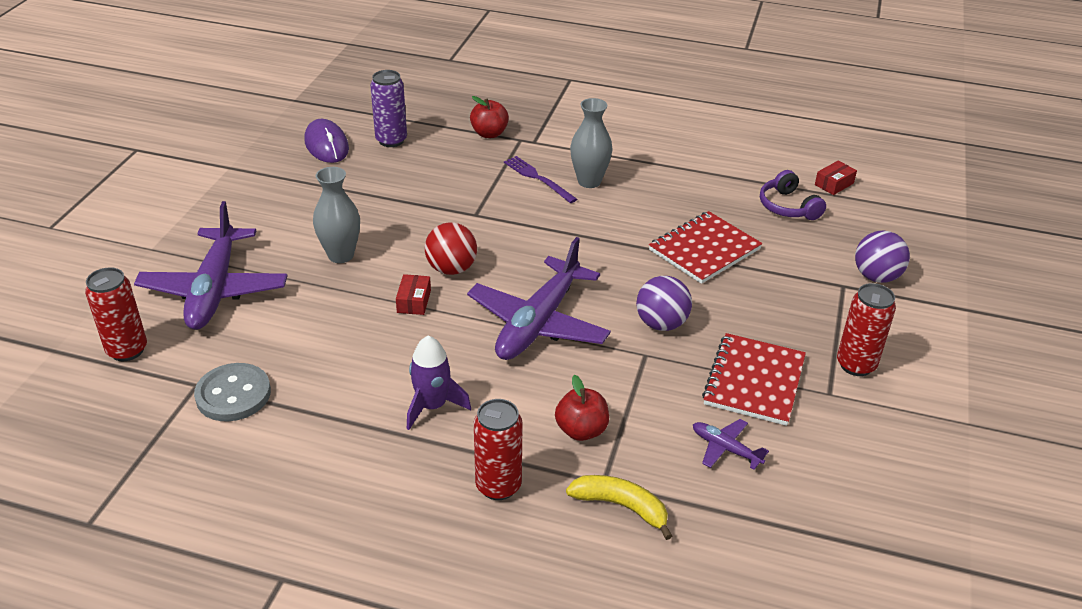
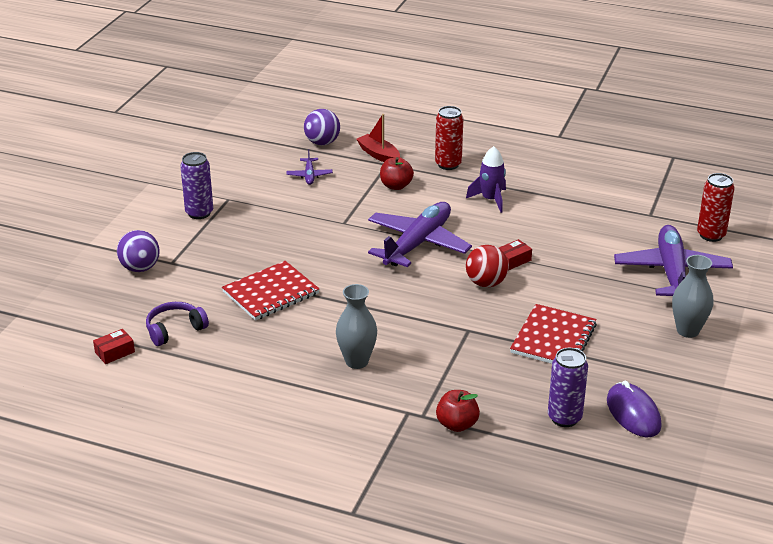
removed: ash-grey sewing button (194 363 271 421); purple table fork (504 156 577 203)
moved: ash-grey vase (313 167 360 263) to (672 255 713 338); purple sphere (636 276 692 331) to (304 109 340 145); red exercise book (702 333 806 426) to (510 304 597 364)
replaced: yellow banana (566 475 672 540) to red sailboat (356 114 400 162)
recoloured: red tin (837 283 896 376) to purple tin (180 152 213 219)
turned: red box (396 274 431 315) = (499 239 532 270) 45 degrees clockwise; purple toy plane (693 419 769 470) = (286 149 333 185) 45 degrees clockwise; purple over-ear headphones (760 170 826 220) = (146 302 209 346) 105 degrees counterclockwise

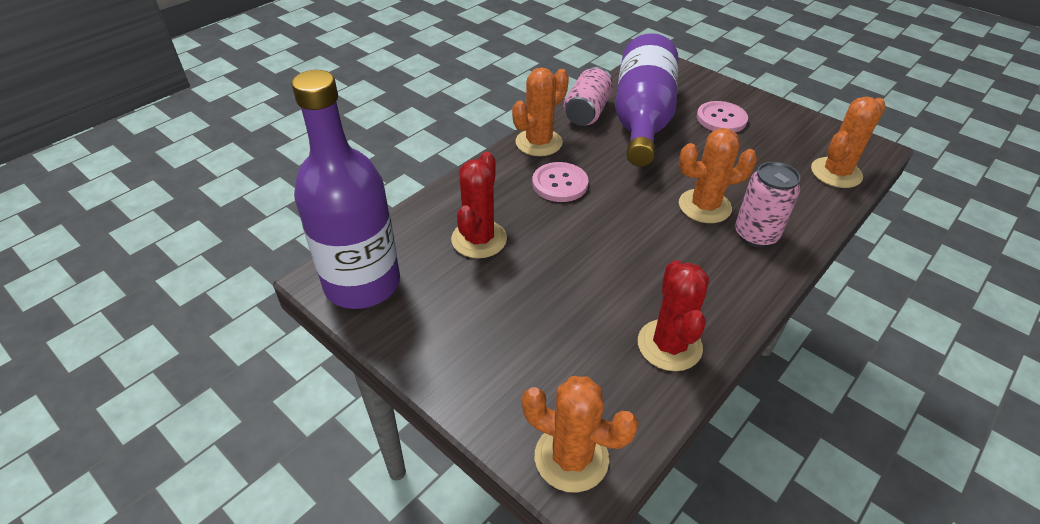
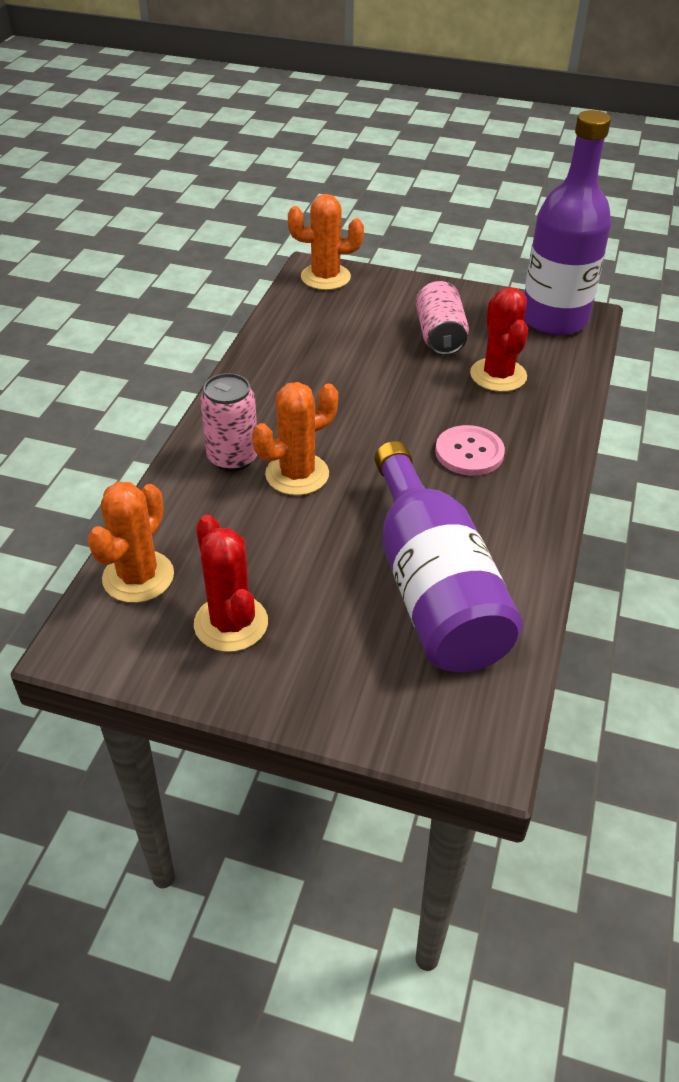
removed: orange-coloured cactus (512 67 569 156); pink sewing button (697 101 748 133)
moved: pink tin (563 67 613 125) to (416 281 469 355); red cactus (638 260 709 371) to (194 515 268 652)

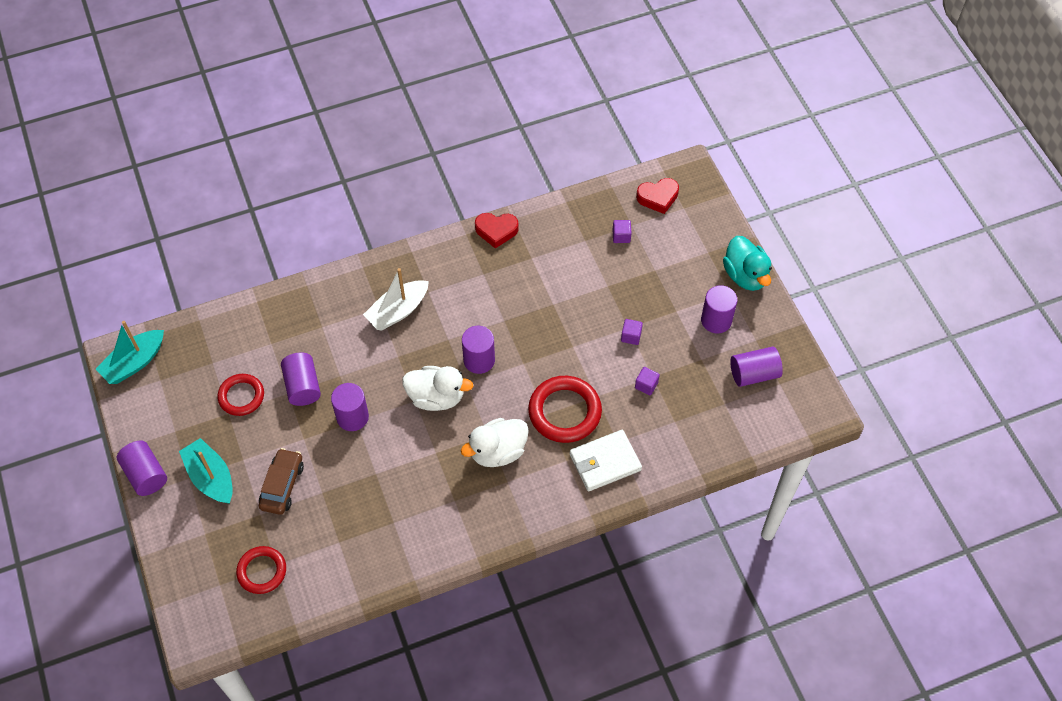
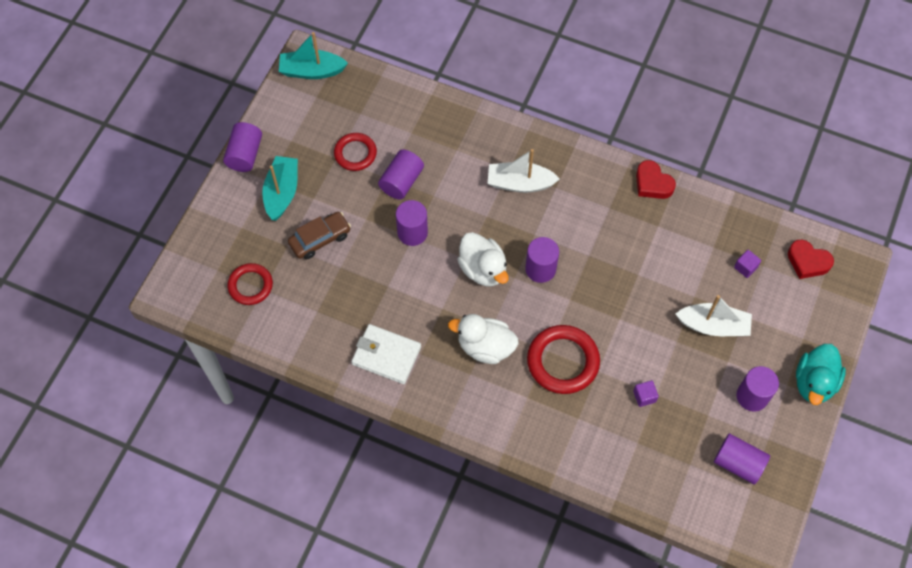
removed: purple solid cube (621 319 643 345)
added: snow-white sailboat (676 295 752 336)
moved: snow-white card wallet (569 430 642 492) to (351 324 421 384)

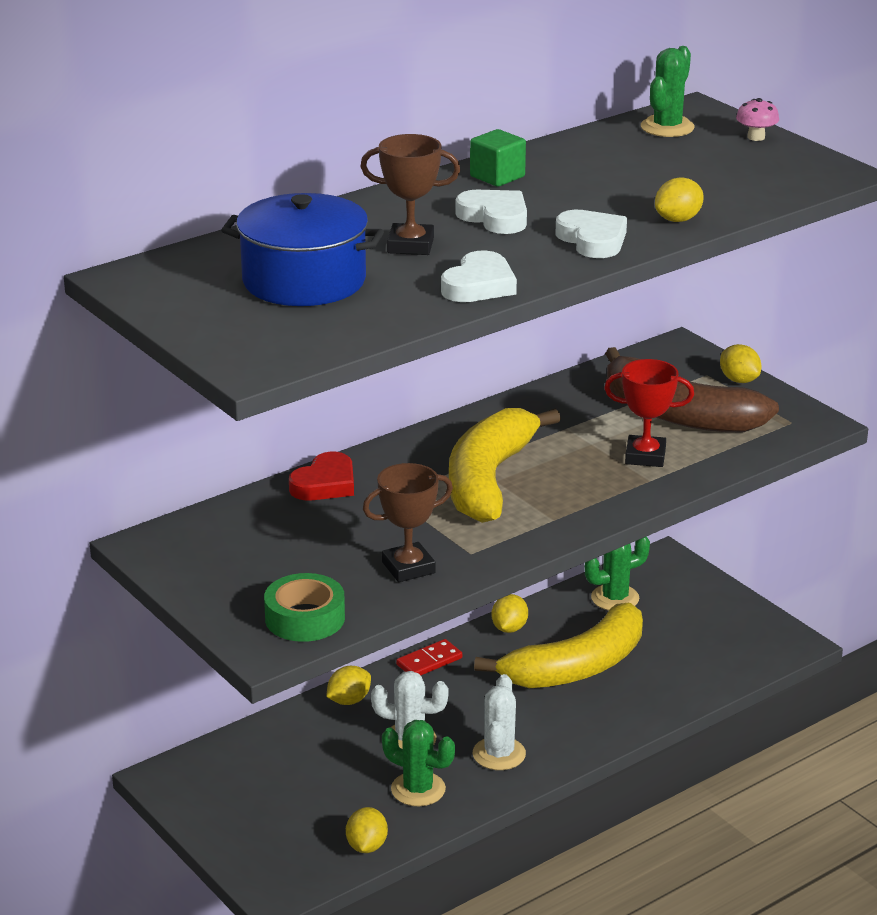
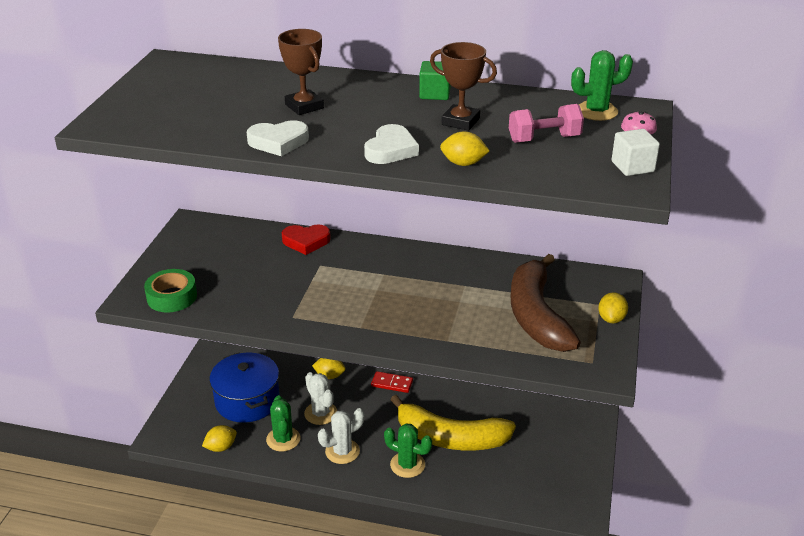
removed: yellow banana (449 408 561 523); snow-white heart (456 190 527 234); yellow lemon (492 594 528 633); red trophy (604 359 694 467)
added: pink dumbbell (509 104 584 143); snow-white solid cube (612 129 660 176)
moved: blue pot (221 193 384 306) to (210 353 280 423); dark brown trophy (363 463 453 582) to (430 42 497 131); emerald cactus (585 536 650 611) to (384 424 432 478)

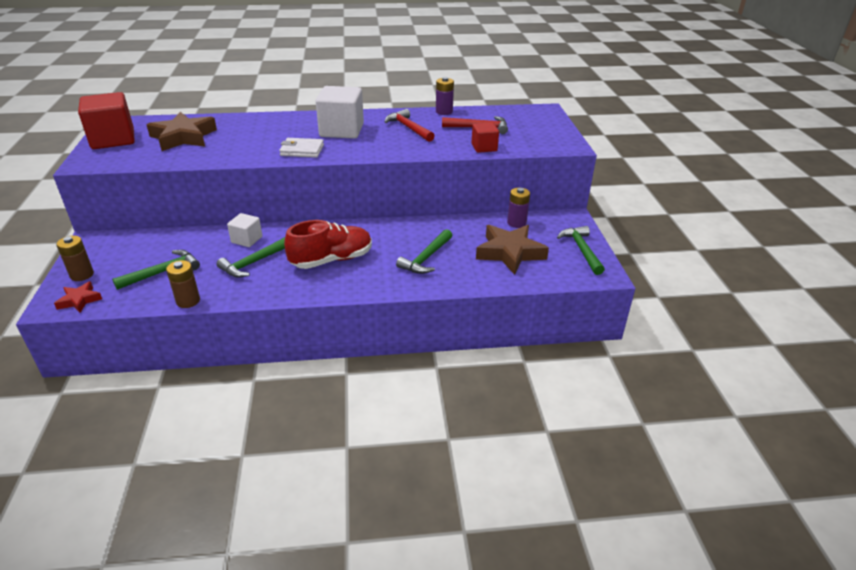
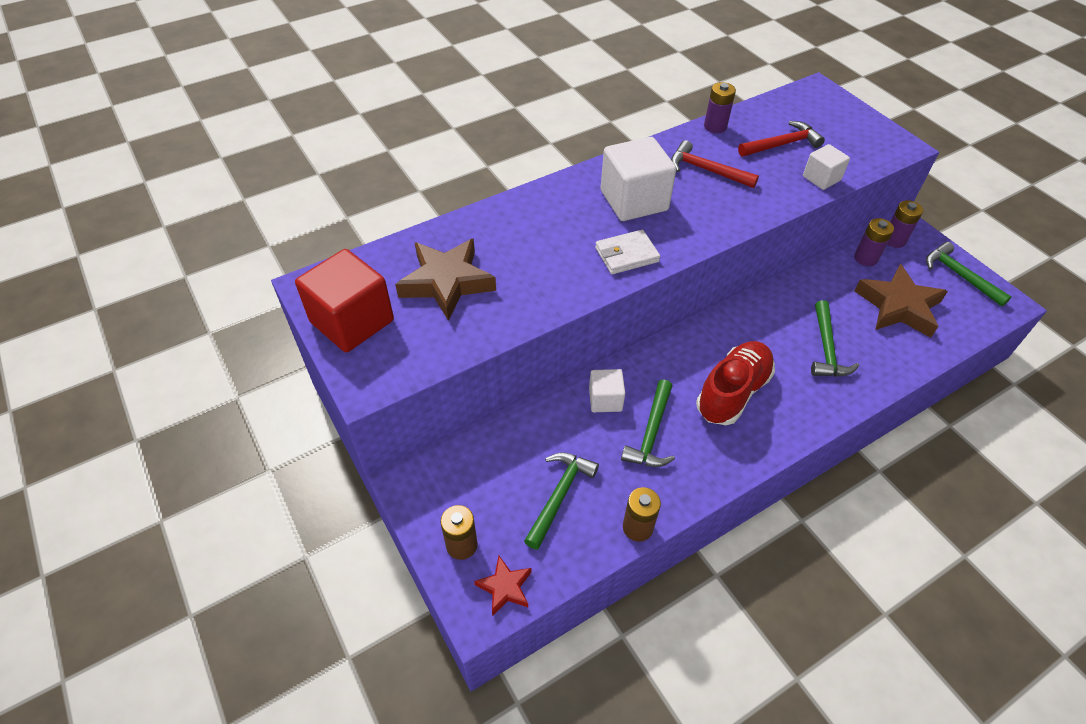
added: purple AA battery (887 200 923 248)
recoloured: red solid cube (471 123 499 153) to snow-white solid cube (803 144 850 190)

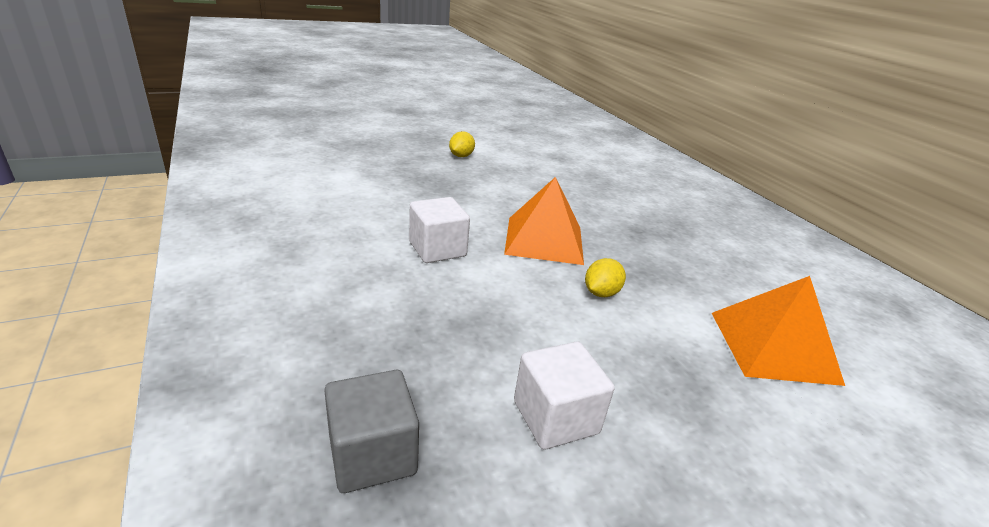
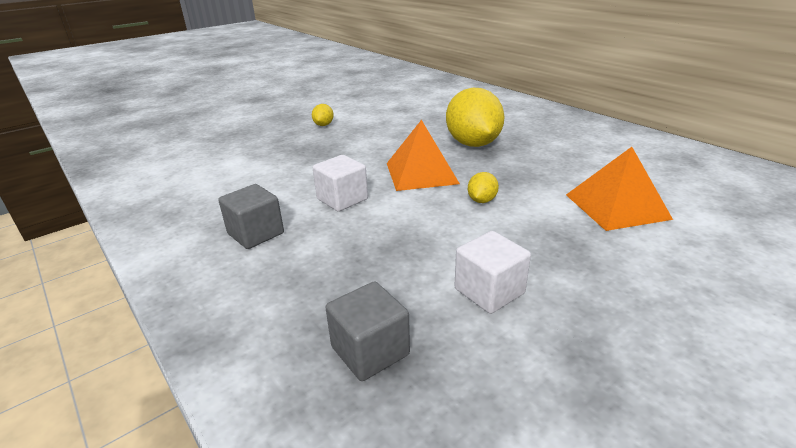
added: ash-grey solid cube (218 184 284 249); yellow lemon (446 88 505 147)

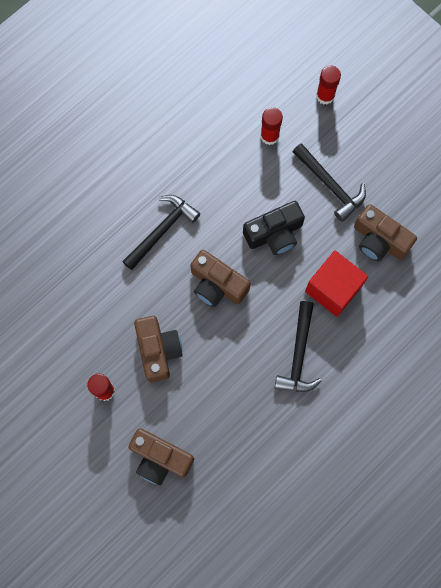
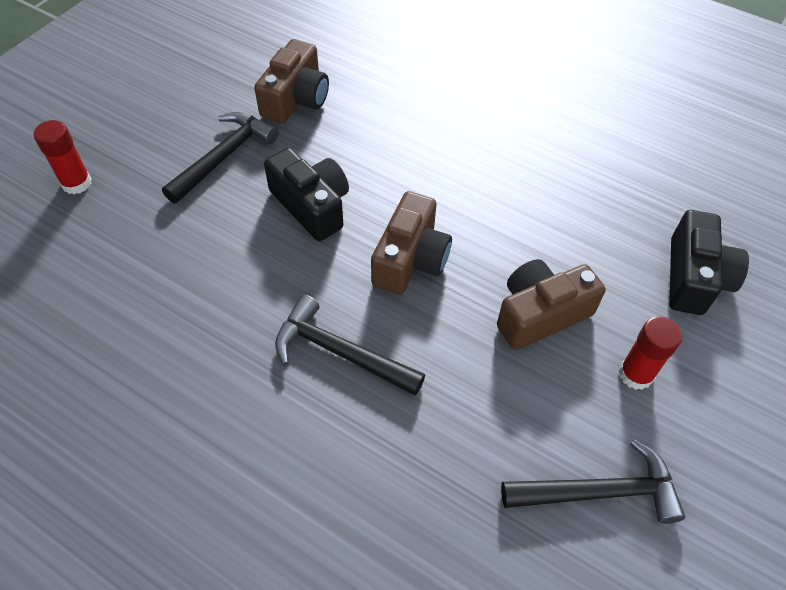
removed: red stick of glue (260 107 283 145); red solid cube (305 251 368 317)
moved: black carpenter's hammer (275 301 322 392) to (501 440 685 524)
recoloured: dark brown camera (129 428 194 486) to black camera (669 210 749 315)

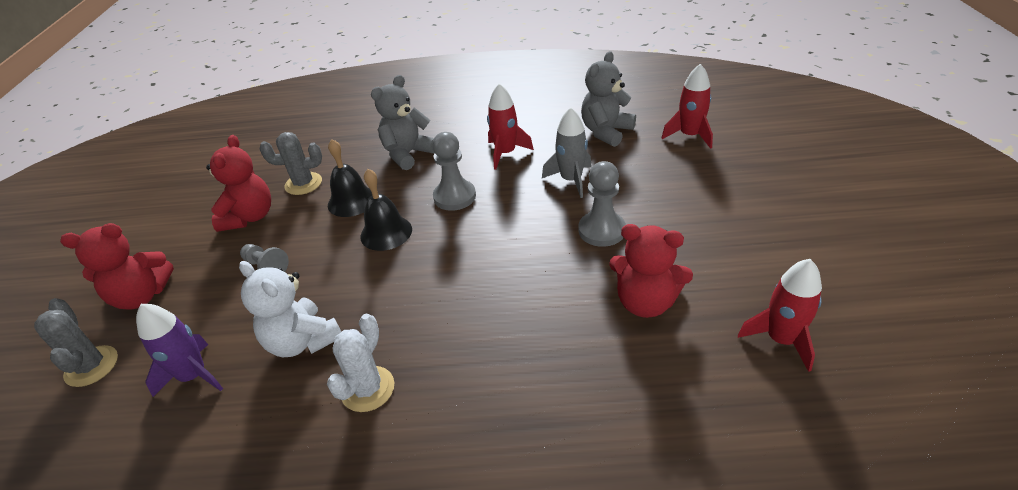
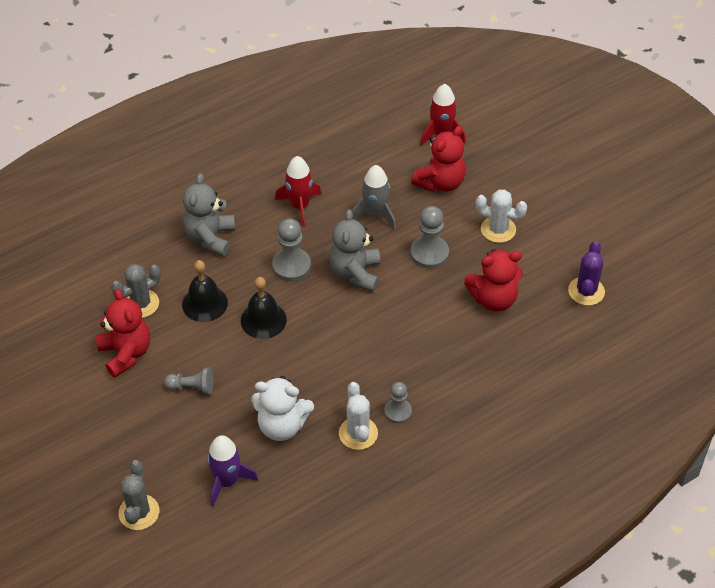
added: ash-grey chess pawn (385 382 412 424); snow-white cactus (476 189 527 243)
moved: red teddy bear (60 223 174 310) to (411 126 466 192); ash-grey teddy bear (581 51 636 147) to (329 209 380 292)
replaced: red toy rocket (738 259 822 372) to purple cactus (568 241 605 306)
turned: ash-grey cactus (34 298 118 387) = (119 460 159 530) 60 degrees clockwise

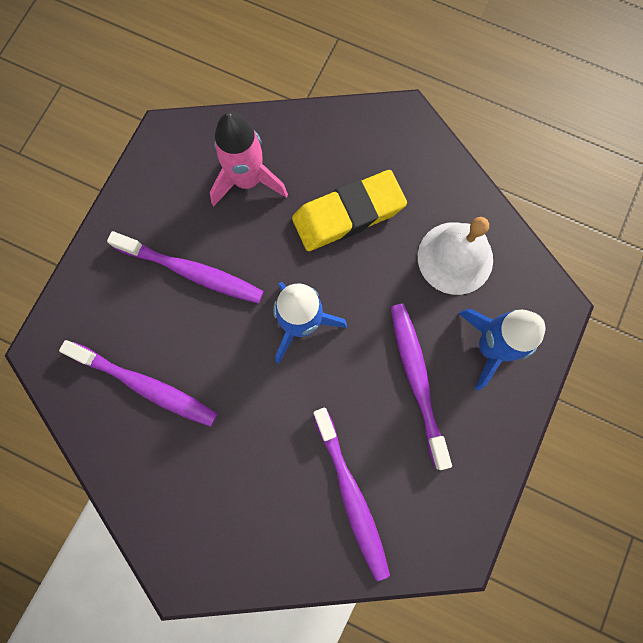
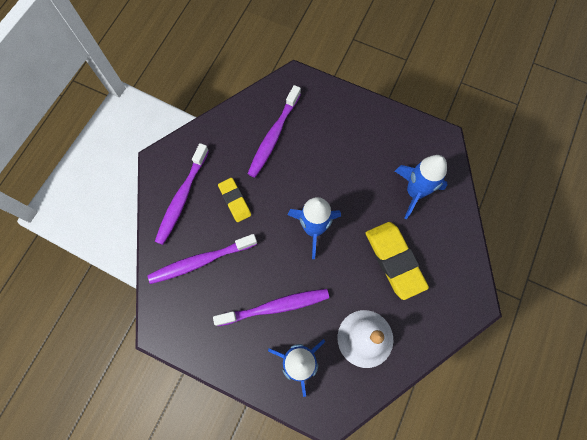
added: yellow eraser (218 178 251 222)
moved: purple tooth brush (107 231 264 304) to (155 143 209 245)
recoloured: pink toy rocket (210 112 288 206) to blue toy rocket (395 155 448 219)

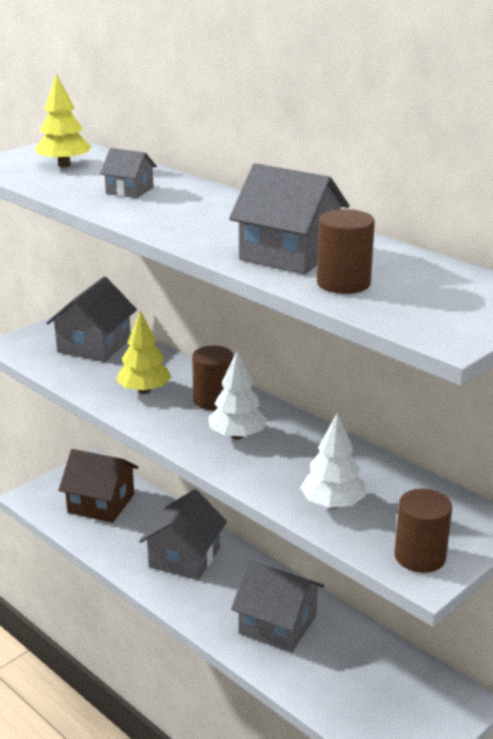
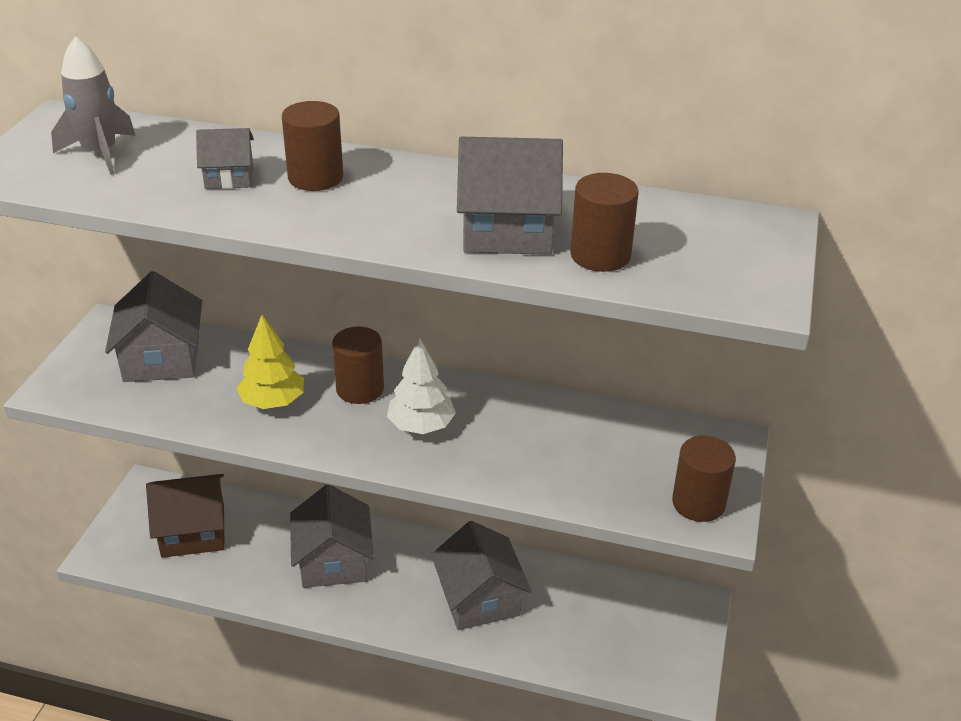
removed: snow-white tree (300 412 366 509)
added: dark brown cylinder (282 101 343 191)
replaced: yellow tree (35 73 91 167) to ash-grey toy rocket (51 36 136 175)
turned: ash-grey toy house (231 560 324 653) = (431 521 531 630) 75 degrees clockwise

